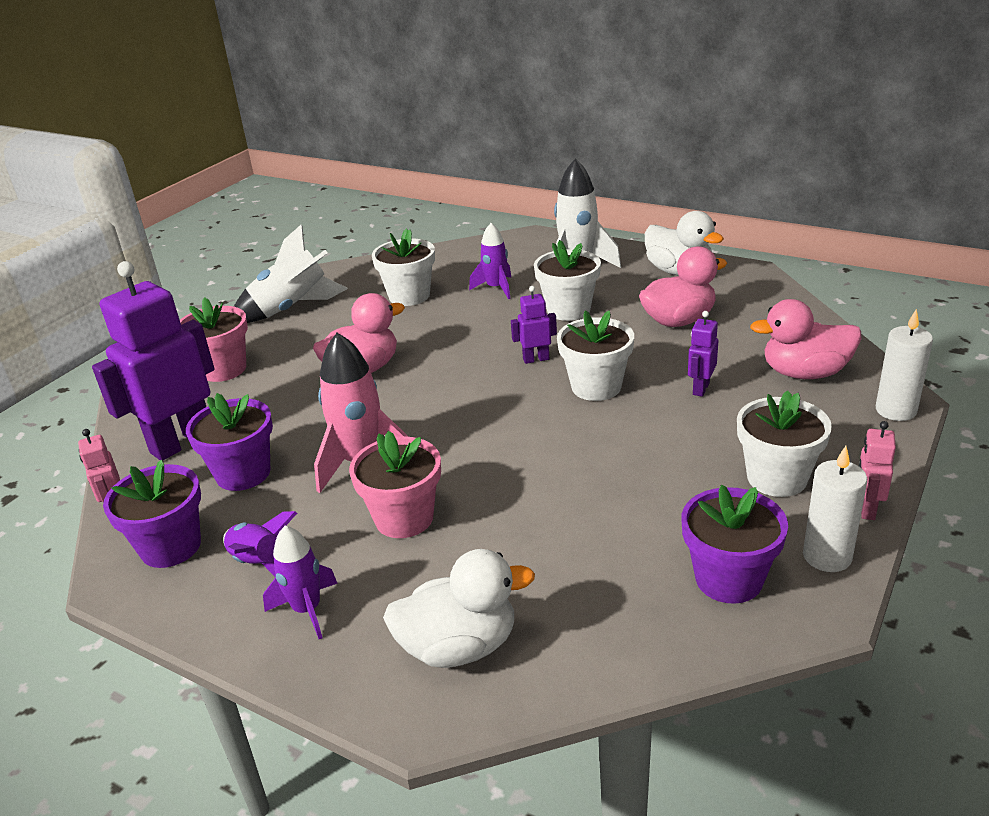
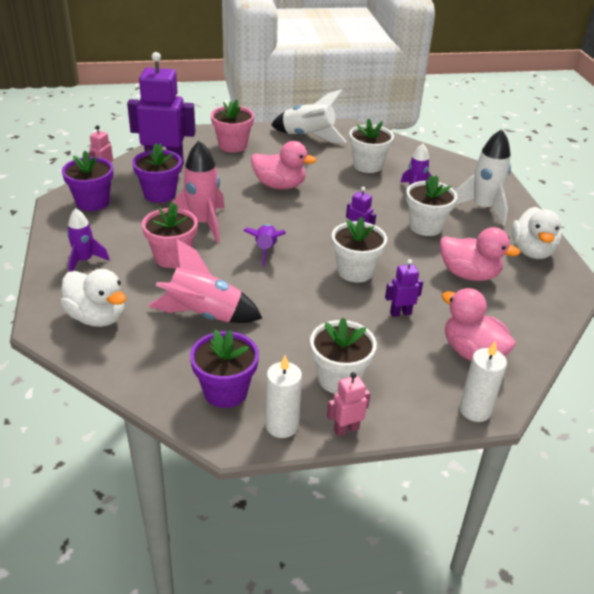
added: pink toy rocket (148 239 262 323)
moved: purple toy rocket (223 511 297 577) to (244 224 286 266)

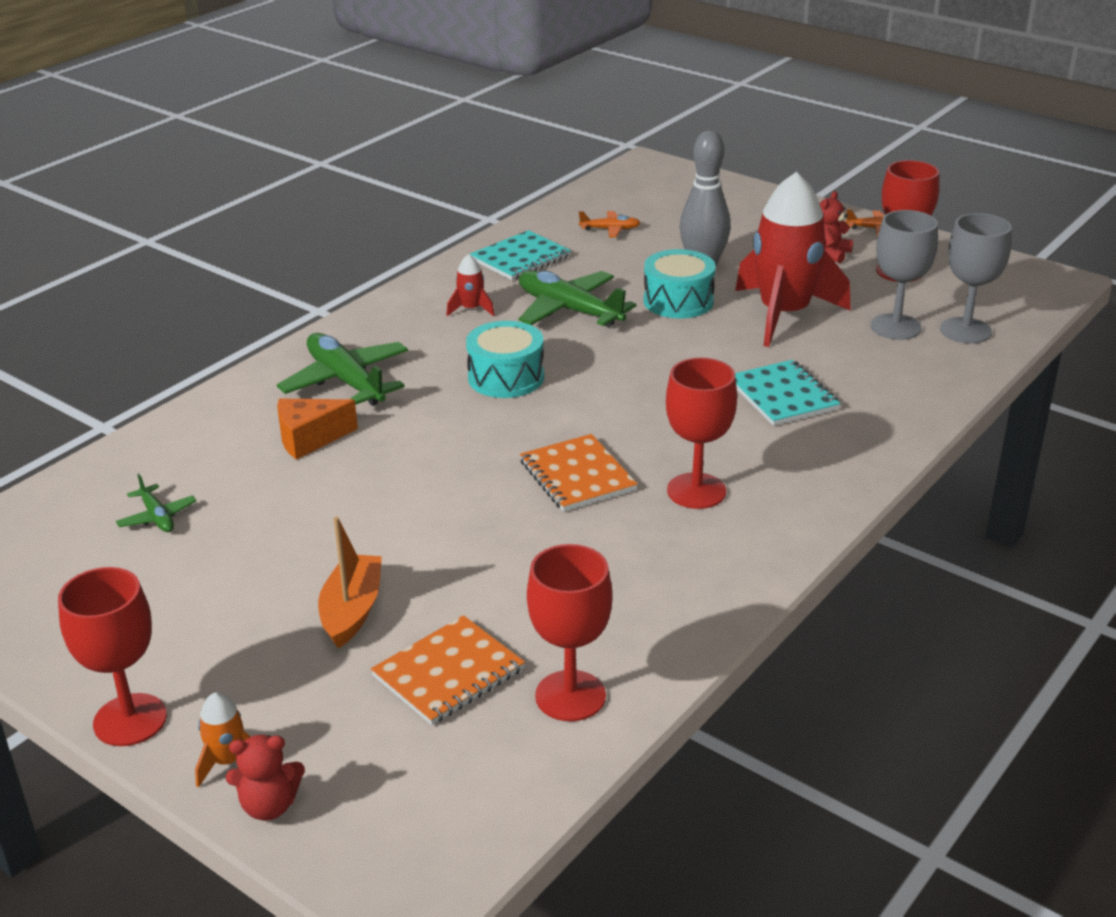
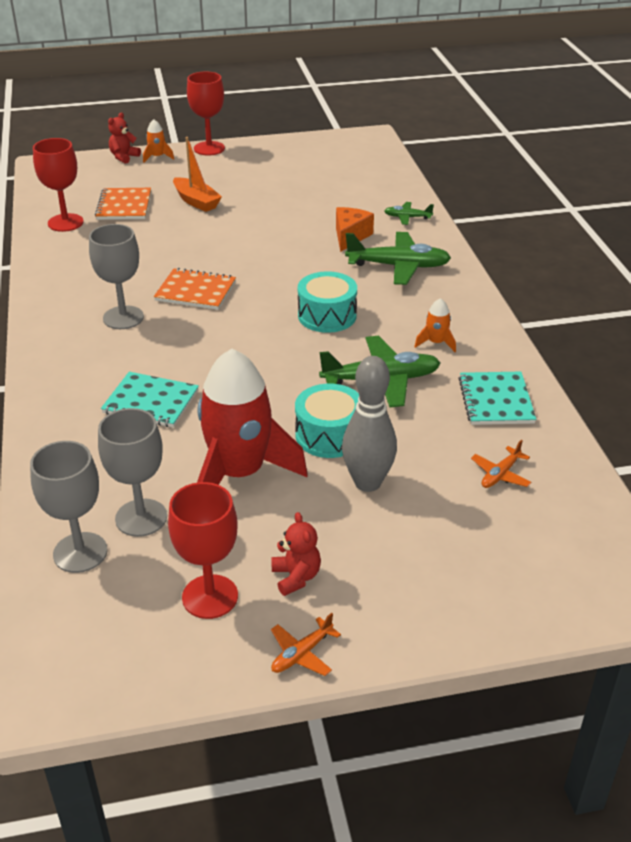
moved: emerald toy plane (116 474 196 532) to (384 202 434 225)
recoloured: red toy rocket (446 254 495 316) to orange-coloured toy rocket (414 298 456 352); red goblet (666 358 737 509) to ash-grey goblet (89 224 144 329)

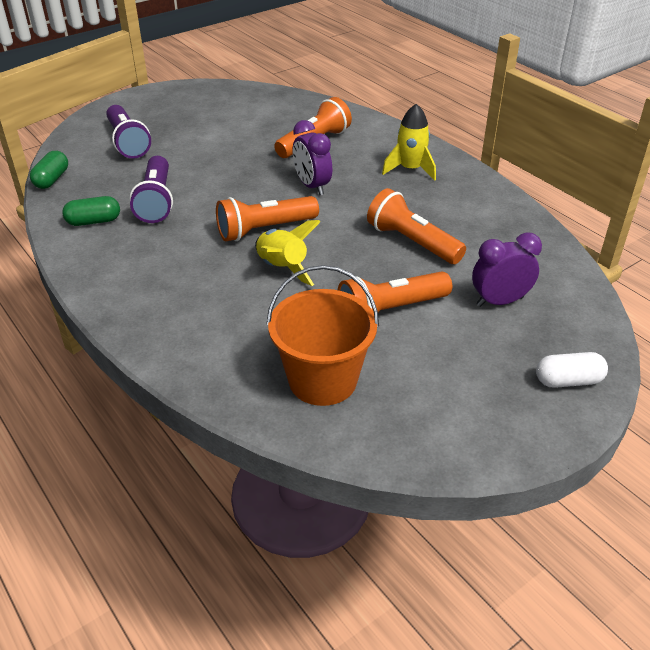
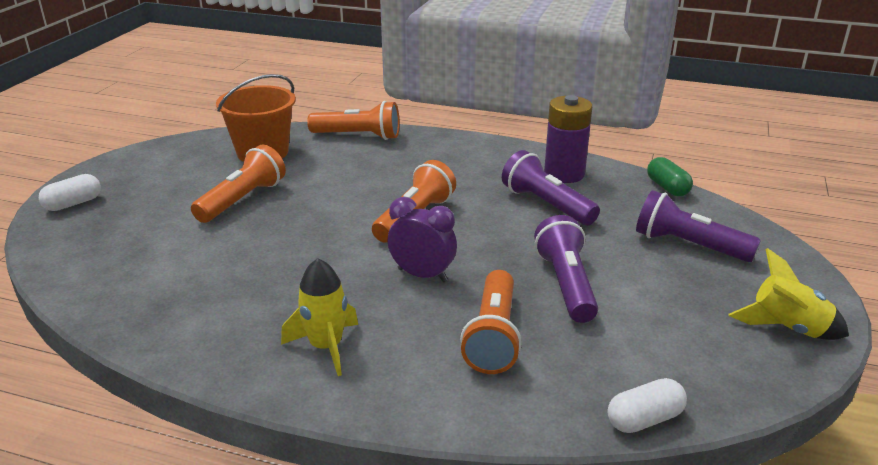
removed: purple alarm clock (472 232 542 307)
added: purple pocket torch (534 215 598 323); snow-white pill (608 378 687 433)
moved: yellow toy rocket (255 220 321 286) to (728 248 849 340); orange-coloured pocket torch (367 188 466 264) to (307 101 400 140)
replaced: emerald pill (62 196 120 226) to purple AA battery (544 95 592 183)

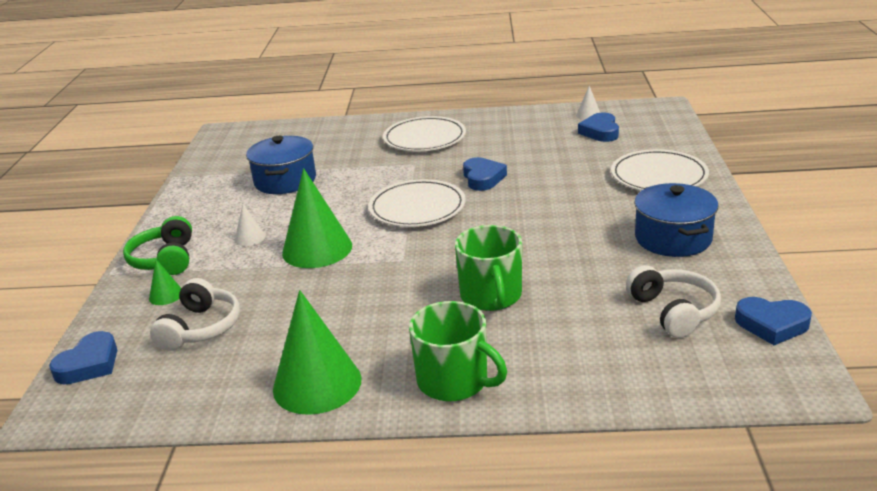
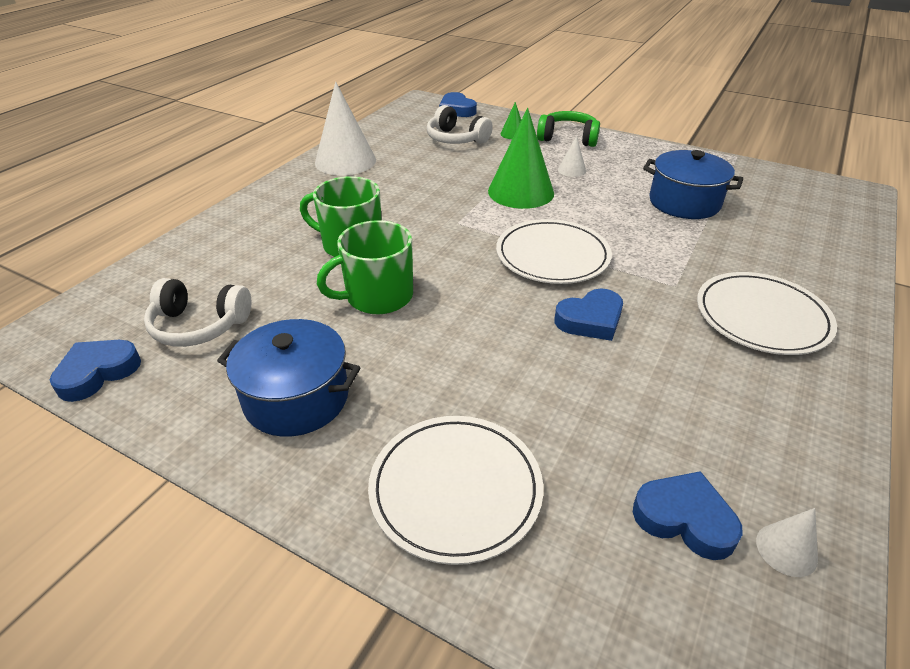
moved: emerald tea mug (409 301 507 401) to (317 220 413 314)
recoloured: emerald cone (273 290 362 415) to snow-white cone (315 82 376 175)
turned: blue heart (463 157 507 191) = (555 288 623 341) 45 degrees counterclockwise

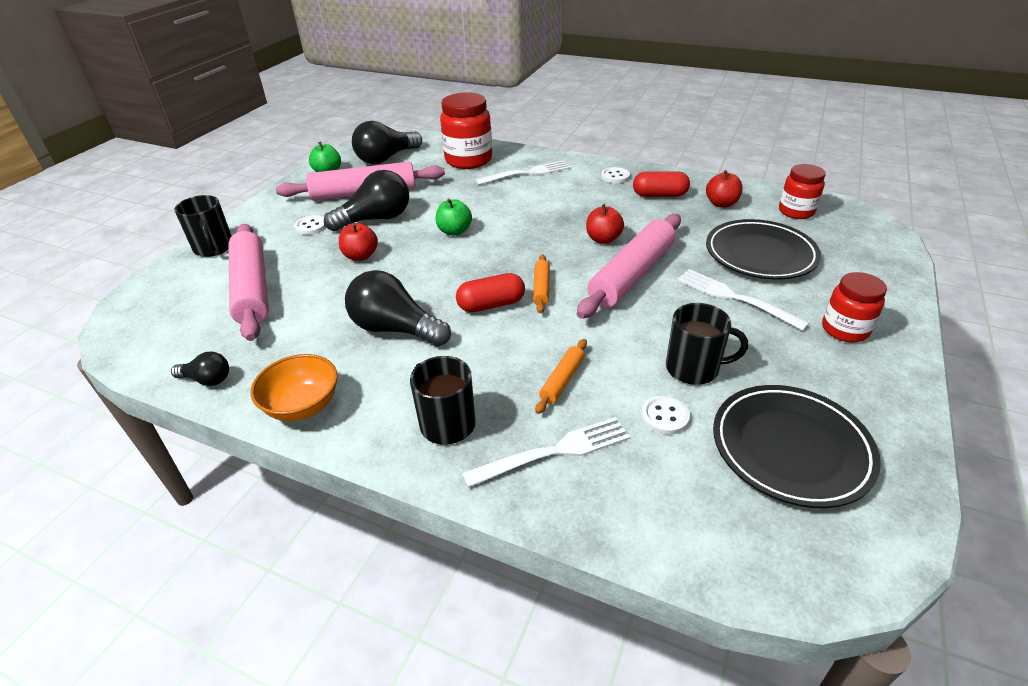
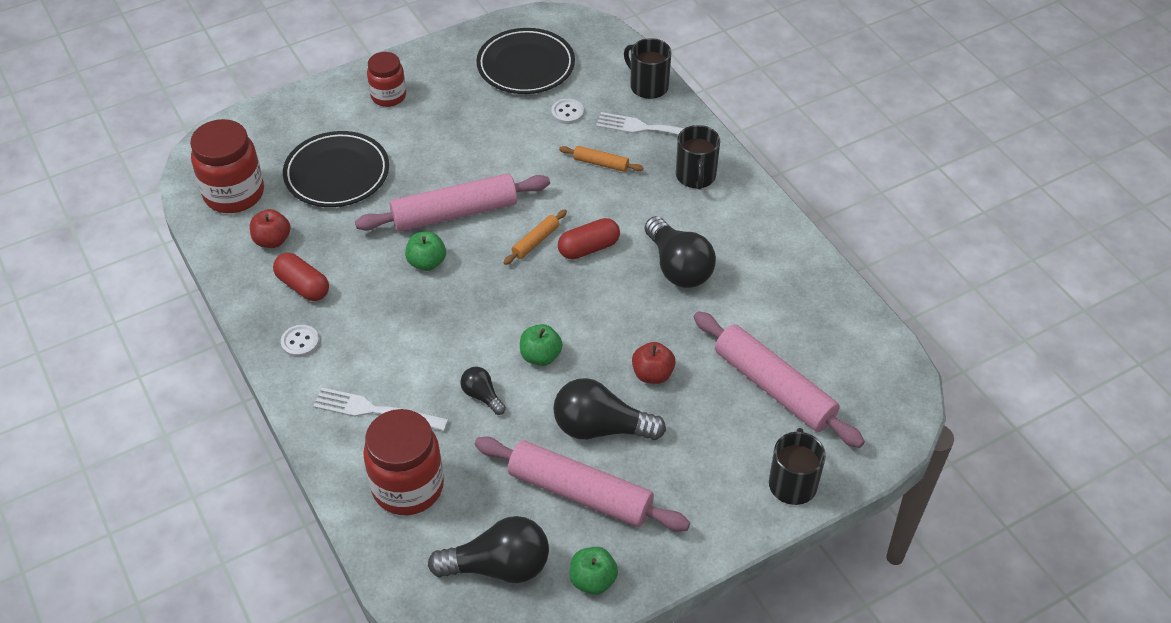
removed: orange-coloured deep dish (250 354 338 421); snow-white sewing button (294 215 326 235); snow-white table fork (677 269 809 331)
moved: black bulb (171 352 229 386) to (460 367 506 415); black tea mug (666 303 748 385) to (624 38 671 99)
recoloured: red toy apple (586 204 624 244) to emerald toy apple (405 231 446 271)
turned: pink rolling pin (229 224 269 341) = (694 311 865 448) 60 degrees counterclockwise; red pill (456 273 525 312) = (558 218 620 259) 45 degrees counterclockwise; orange-coloured rolling pin (535 339 587 414) = (559 146 643 172) 45 degrees clockwise
resized: red jar (779 164 826 219) = (190 119 264 213) x1.61

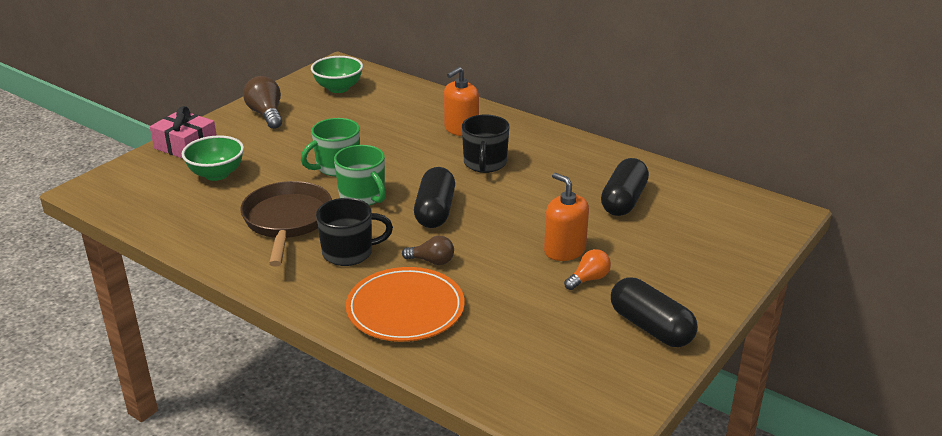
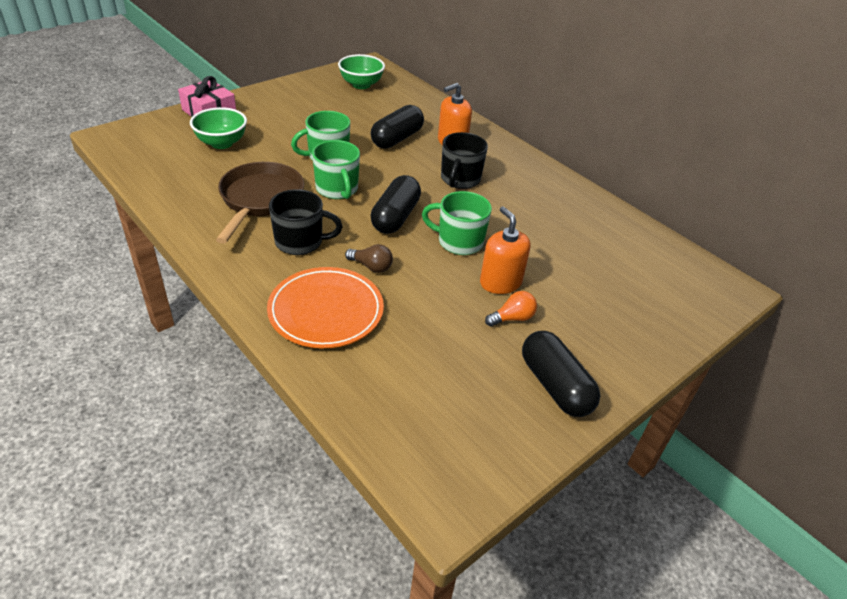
removed: dark brown bulb (243 76 282 129)
added: emerald tea mug (422 191 492 255)
moved: black pill (601 158 649 216) to (371 105 424 149)

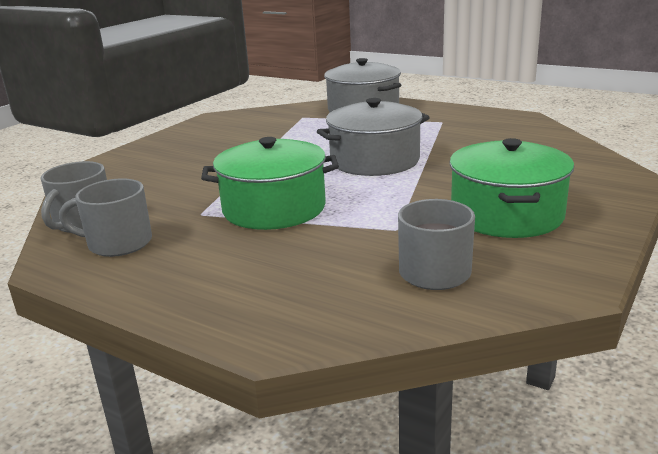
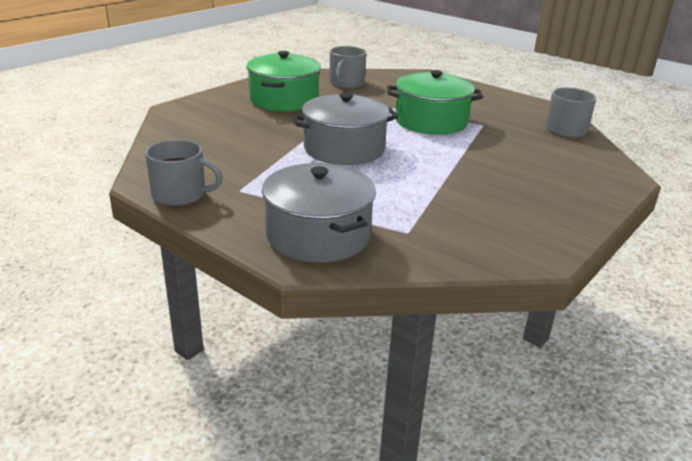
moved: ash-grey tea mug (59 178 152 257) to (145 139 223 206)

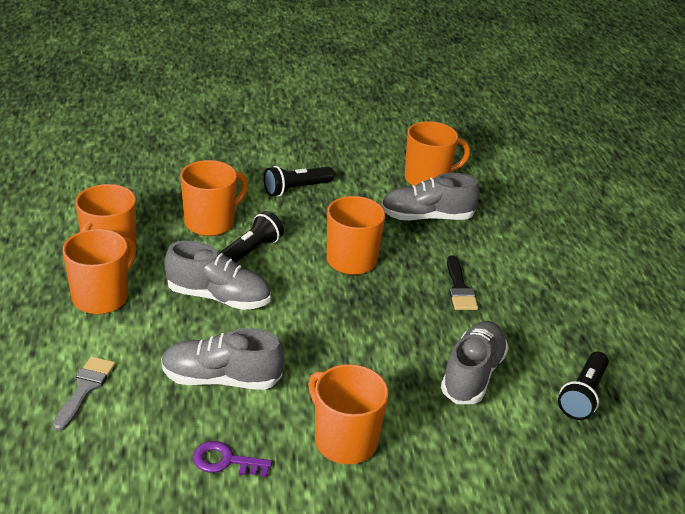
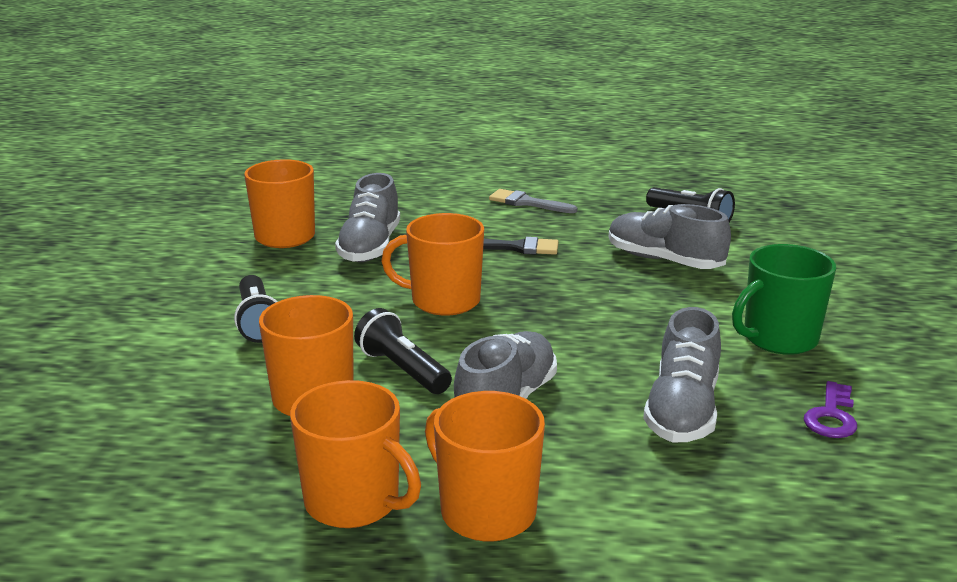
moved: ash-grey paintbrush (53 356 115 431) to (489 189 577 213)
recoloured: orange-coloured tea mug (308 364 388 464) to emerald tea mug (732 244 836 355)

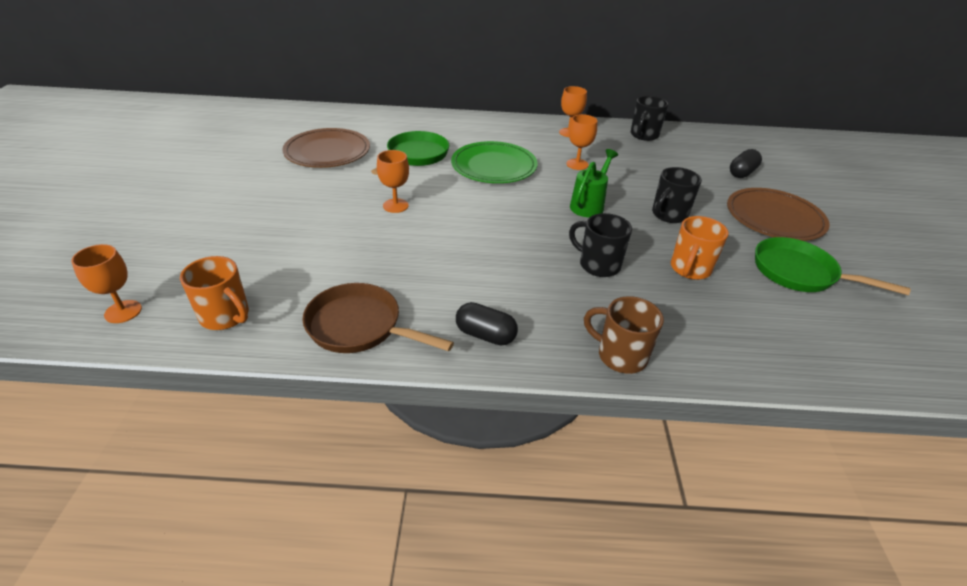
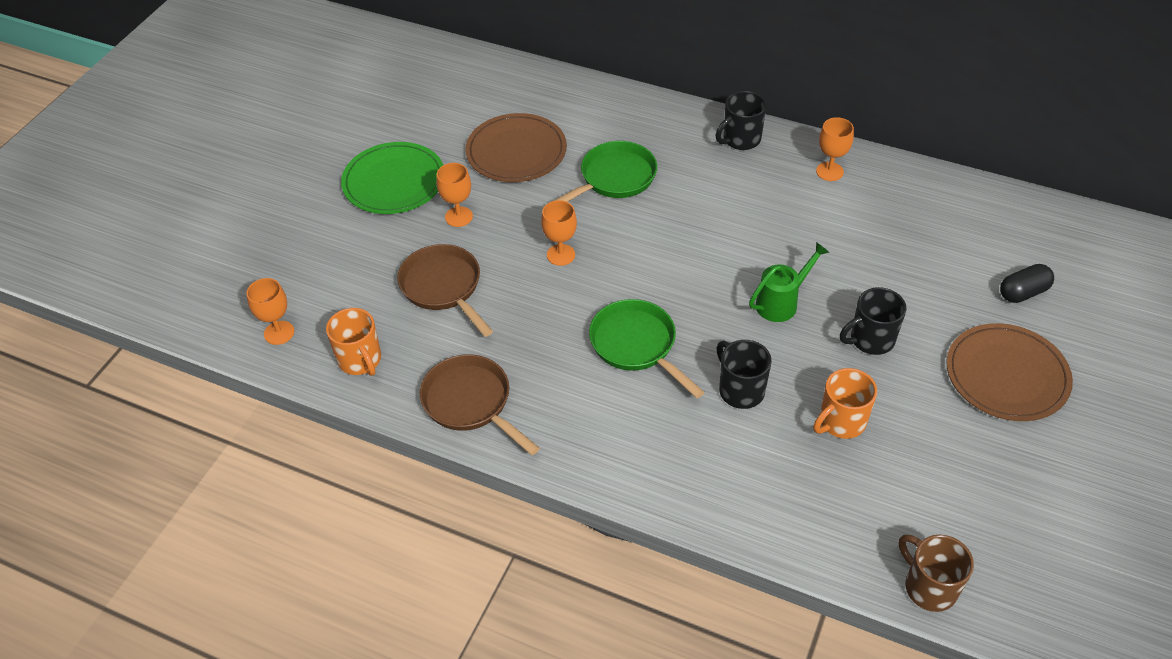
removed: black pill (456 302 518 346)
added: dark brown skillet (397 244 493 337)
moved: emerald plate (451 141 538 183) to (341 142 443 214); orange-coloured goblet (566 114 597 170) to (436 163 473 227); dark brown tea mug (584 296 664 374) to (899 535 974 612); black tea mug (631 96 669 141) to (716 91 767 150); emerald skillet (755 237 911 295) to (589 299 704 398)

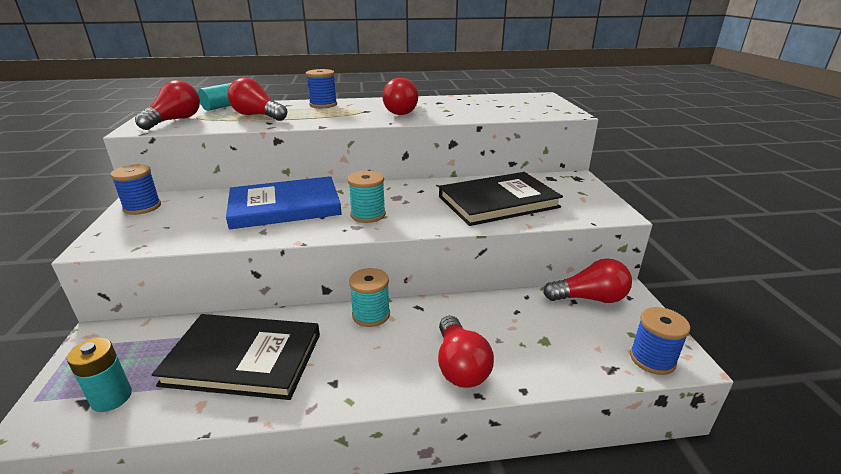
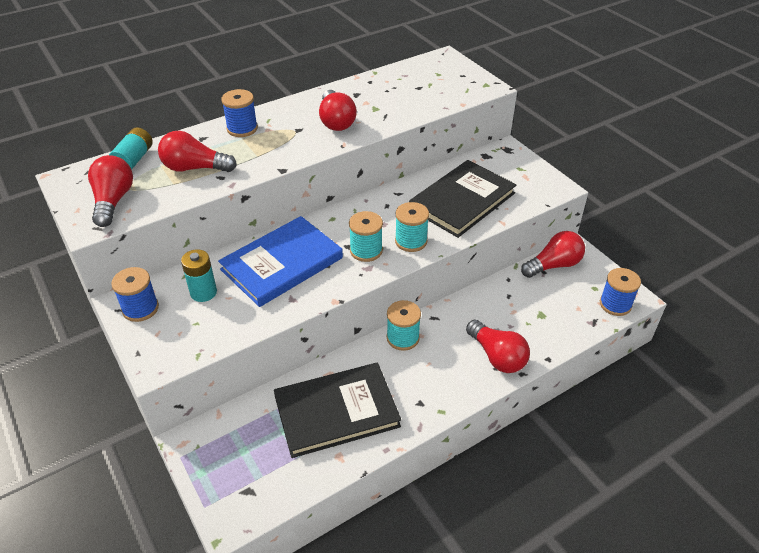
added: turquoise bobbin (395 202 429 252)
moved: turquoise AA battery (67 338 132 412) to (181 249 217 302)

